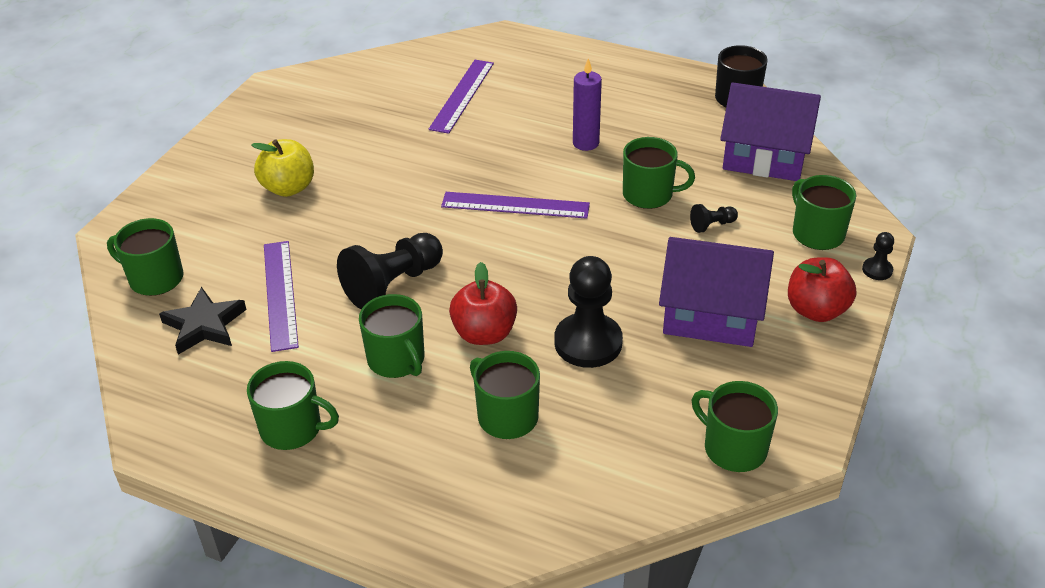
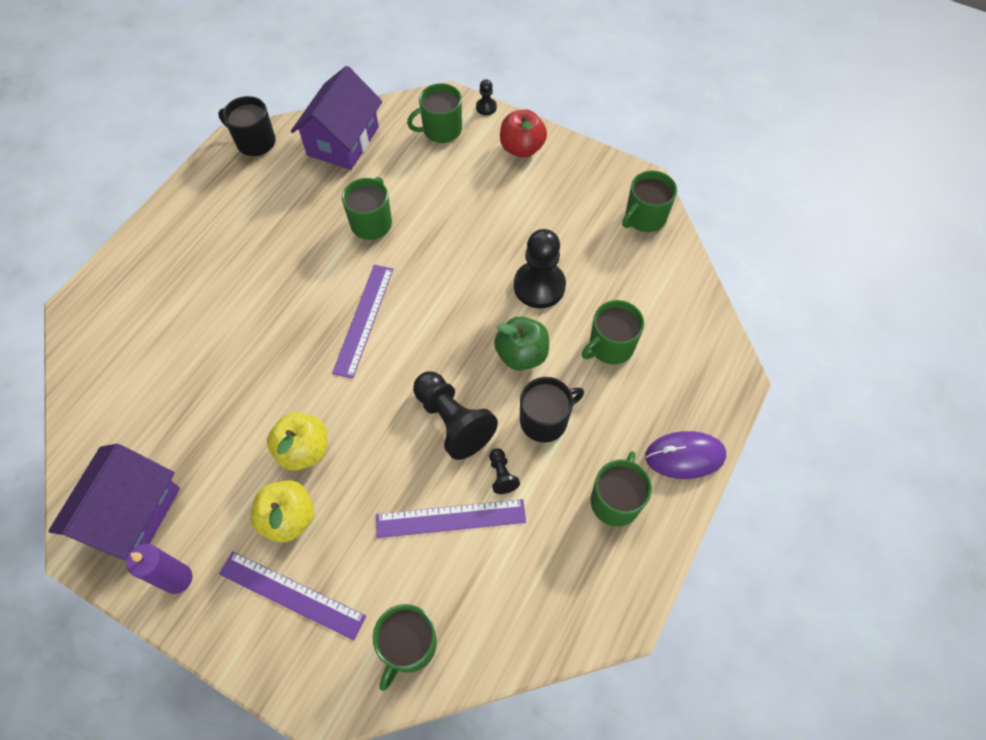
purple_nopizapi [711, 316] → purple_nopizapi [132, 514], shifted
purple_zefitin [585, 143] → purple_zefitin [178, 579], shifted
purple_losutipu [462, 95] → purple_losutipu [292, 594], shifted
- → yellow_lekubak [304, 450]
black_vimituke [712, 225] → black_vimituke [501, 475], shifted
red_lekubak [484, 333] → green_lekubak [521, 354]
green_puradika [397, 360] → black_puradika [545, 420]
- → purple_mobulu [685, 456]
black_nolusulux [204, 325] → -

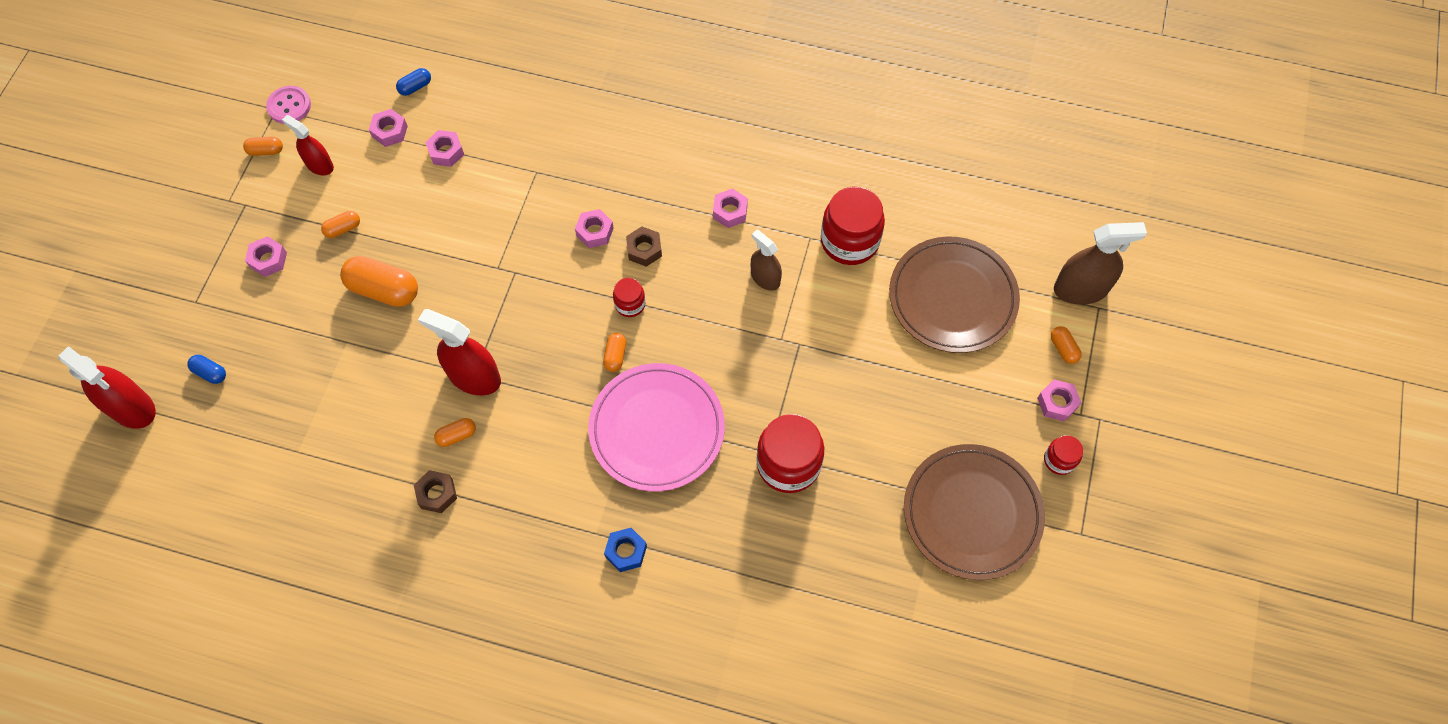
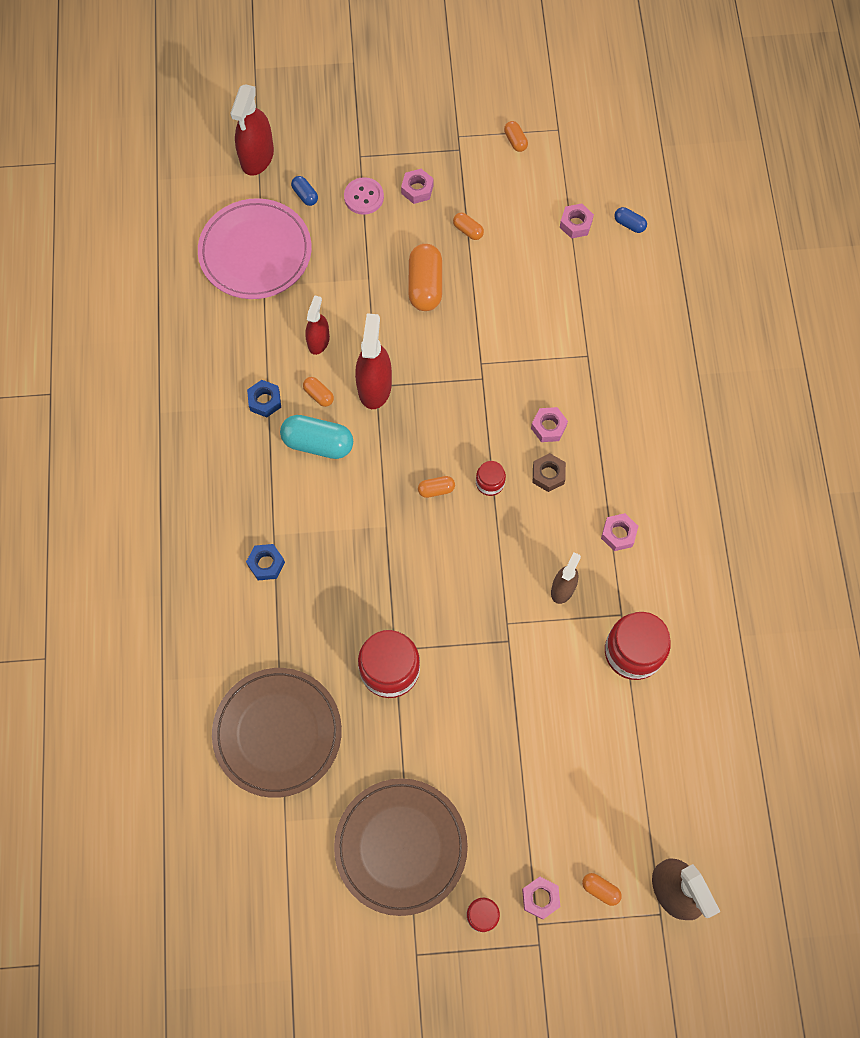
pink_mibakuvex [657, 429] → pink_mibakuvex [255, 252], shifted
brown_mibakuvex [952, 297] → brown_mibakuvex [277, 733], shifted
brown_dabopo [437, 494] → blue_dabopo [265, 401]
- → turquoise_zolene [318, 443]
blue_zolene [210, 373] → blue_zolene [305, 195], 45 degrees counterclockwise
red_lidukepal [319, 165] → red_lidukepal [318, 341], shifted
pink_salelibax [289, 106] → pink_salelibax [364, 197], shifted
orange_zolene [1063, 349] → orange_zolene [600, 889], 75 degrees clockwise
pink_dabopo [446, 152] → -

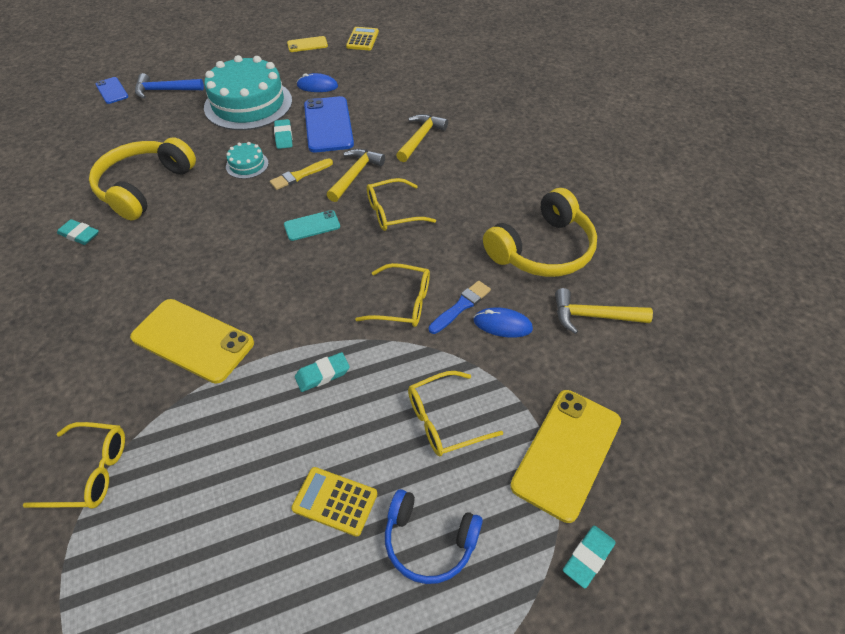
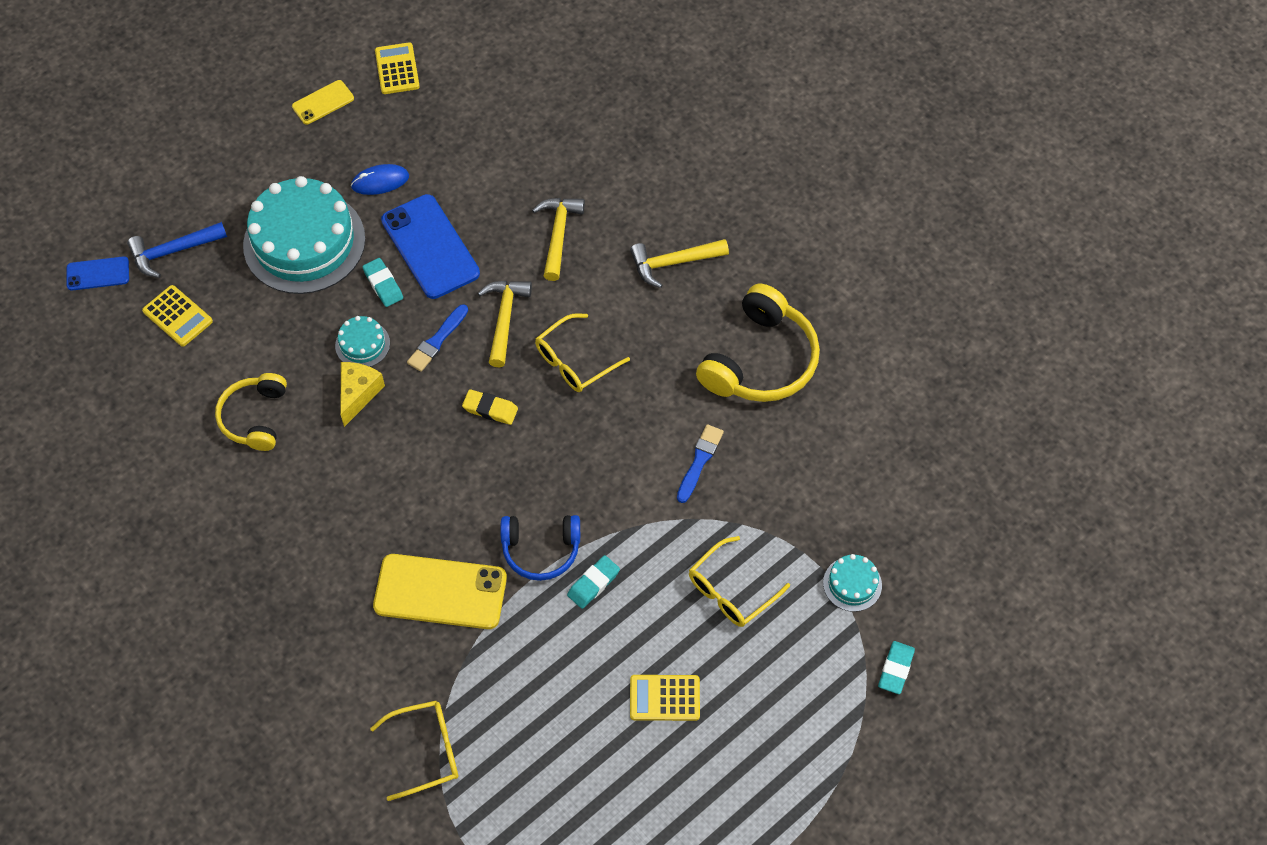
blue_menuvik [112, 91] → blue_menuvik [98, 274], 45 degrees counterclockwise
- → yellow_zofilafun [177, 316]
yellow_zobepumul [144, 187] → yellow_zobepumul [255, 417], x0.63
- → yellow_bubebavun [358, 394]
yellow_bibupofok [300, 175] → blue_bibupofok [437, 340]
turquoise_menuvik [312, 225] → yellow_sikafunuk [490, 409]
blue_zobepumul [429, 541] → blue_zobepumul [541, 550], shifted
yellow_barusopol [593, 316] → yellow_barusopol [673, 263], shifted
yellow_menuvik [566, 453] → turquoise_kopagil [852, 584]
turquoise_sikafunuk [79, 235] → -
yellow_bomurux [402, 303] → -
blue_mobulu [502, 324] → -

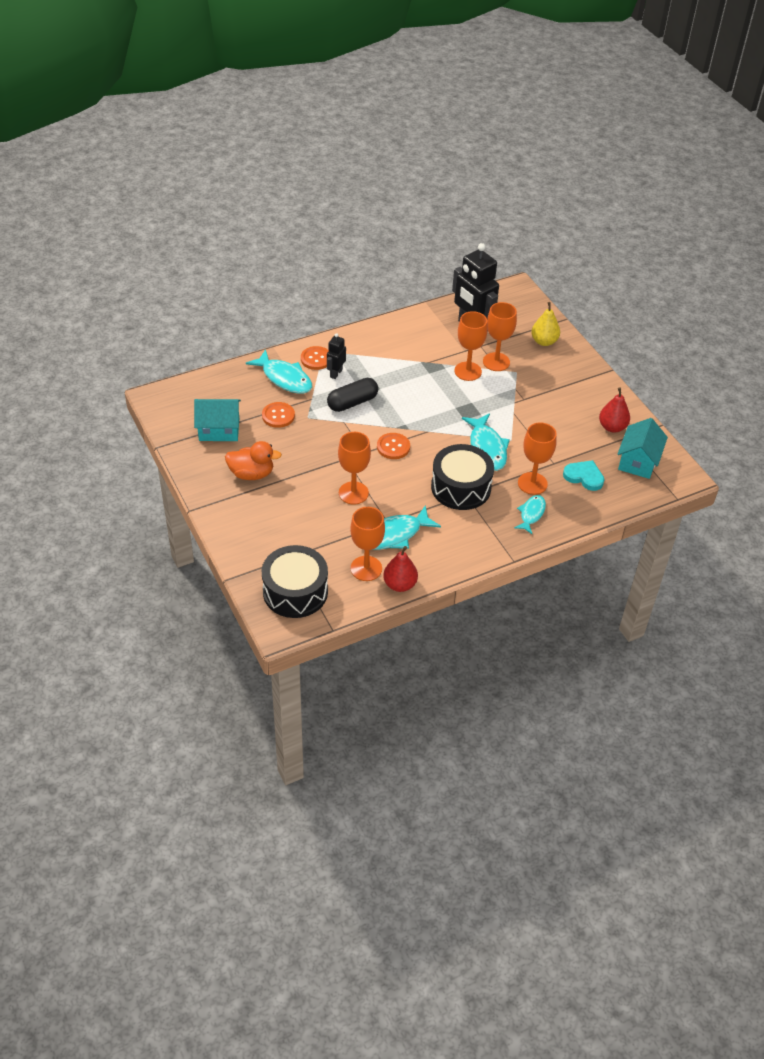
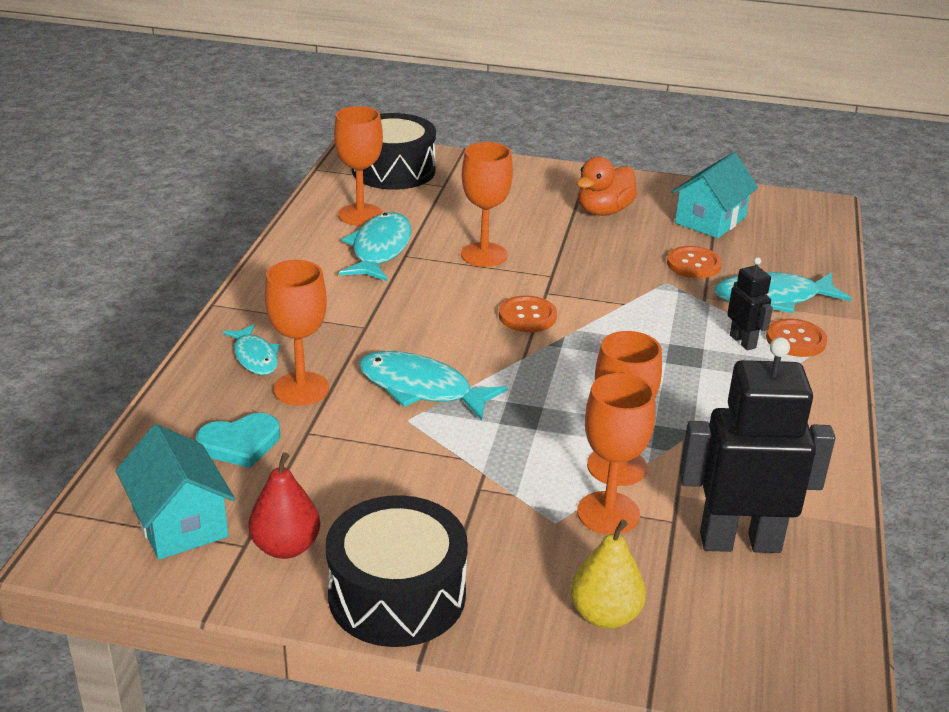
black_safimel [461, 487] → black_safimel [397, 595], shifted
black_zolene [352, 402] → -
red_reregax [400, 584] → -

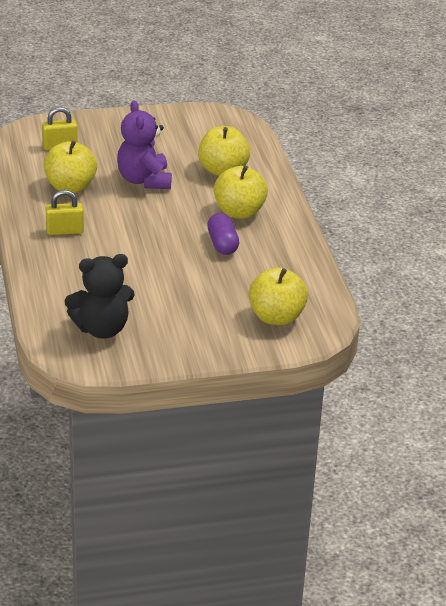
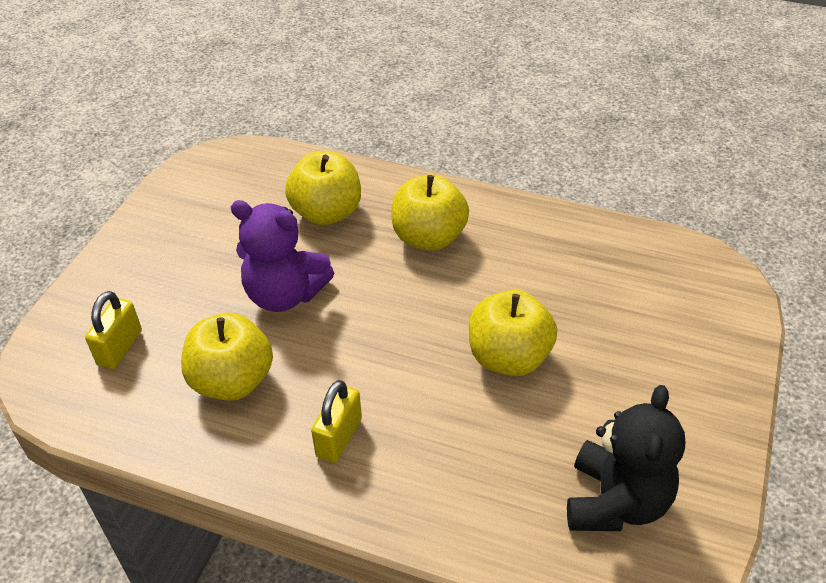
yellow_lekubak [276, 317] → yellow_lekubak [509, 357], shifted
purple_zolene [222, 244] → -

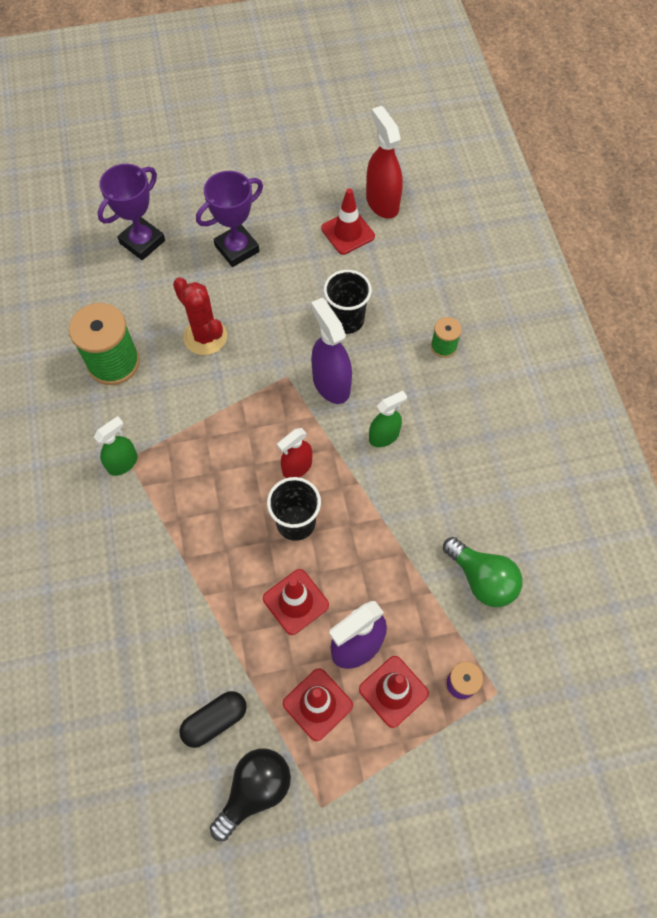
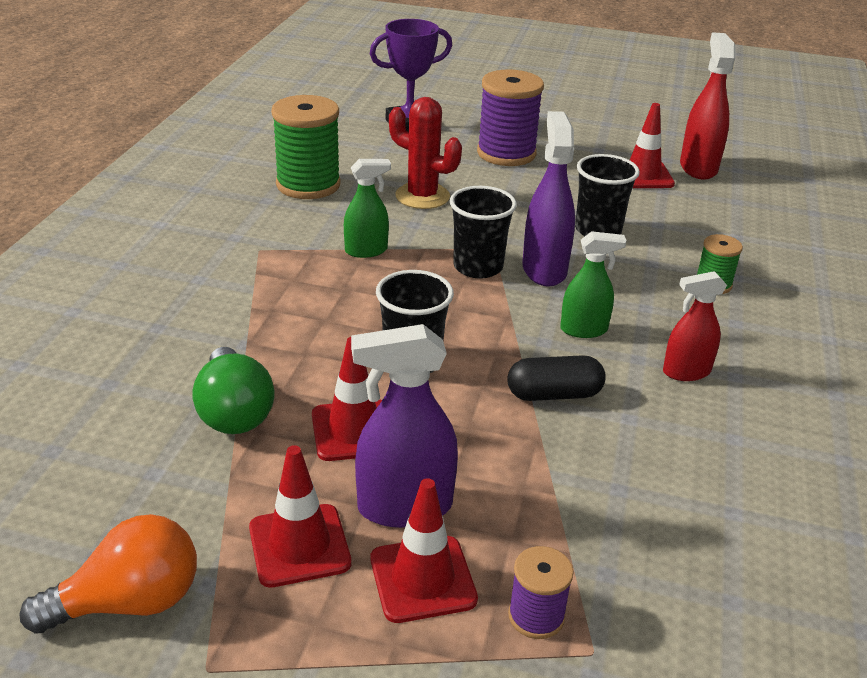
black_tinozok [255, 790] → orange_tinozok [129, 602]
green_tinozok [482, 579] → green_tinozok [234, 412], shifted
green_lidukepal [123, 463] → green_lidukepal [366, 250], shifted
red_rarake [205, 336] → red_rarake [422, 196], 45 degrees counterclockwise
- → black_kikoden [478, 267]
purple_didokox [237, 249] → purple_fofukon [506, 153]
black_zolene [215, 720] → black_zolene [554, 394], shifted
red_lidukepal [297, 467] → red_lidukepal [686, 372], shifted

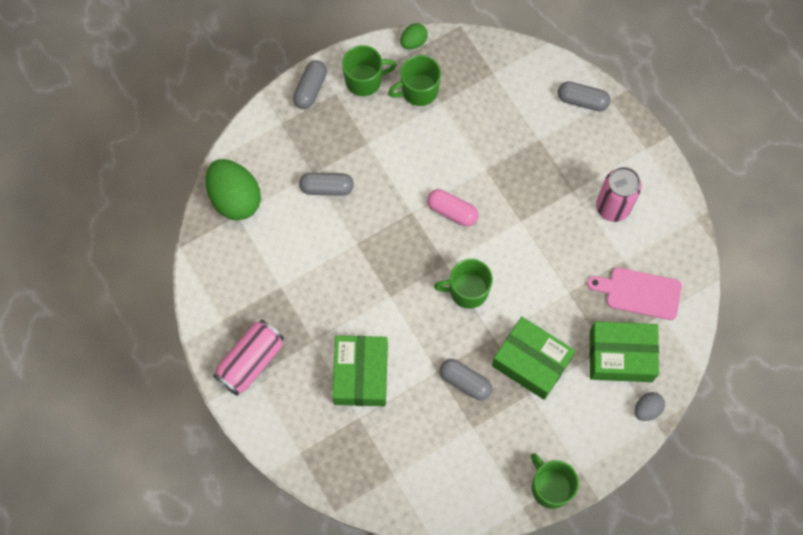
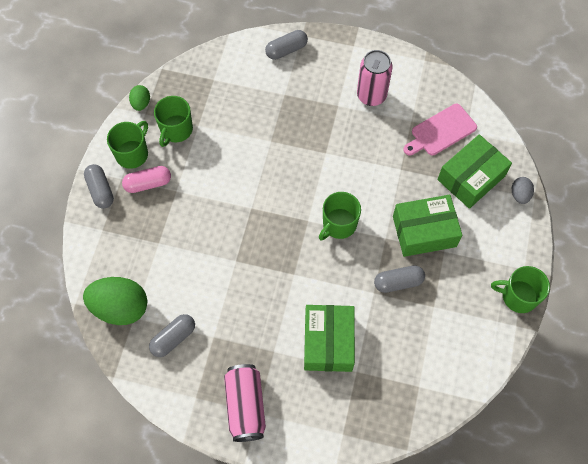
pink_zolene [452, 211] → pink_zolene [148, 183], shifted
grey_zolene [327, 188] → grey_zolene [173, 338], shifted
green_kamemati [361, 375] → green_kamemati [328, 342], 45 degrees clockwise

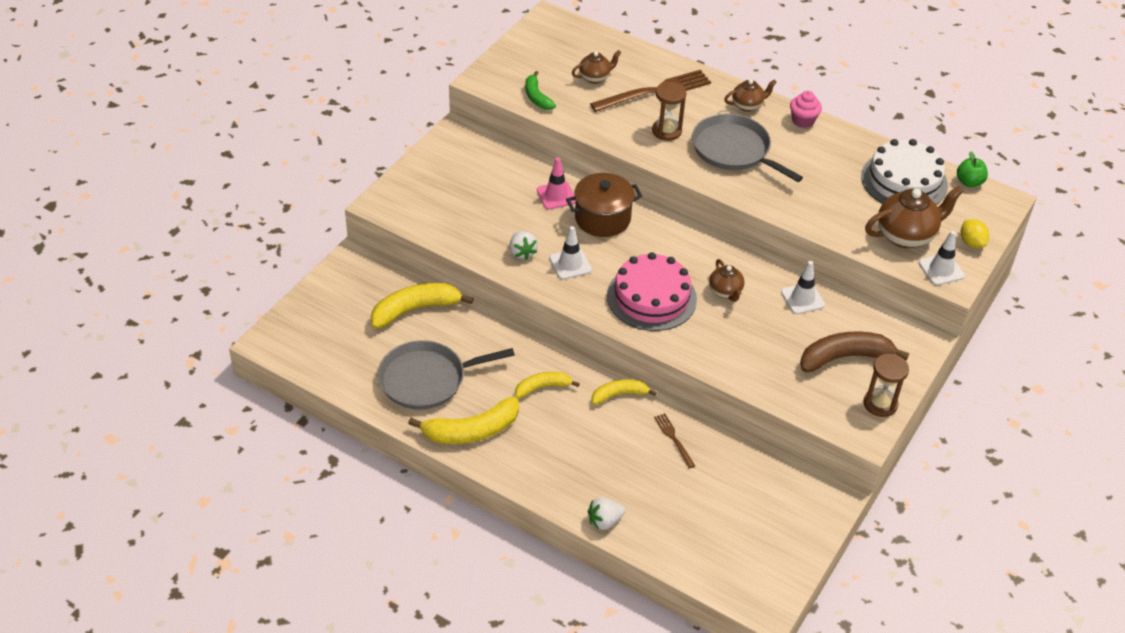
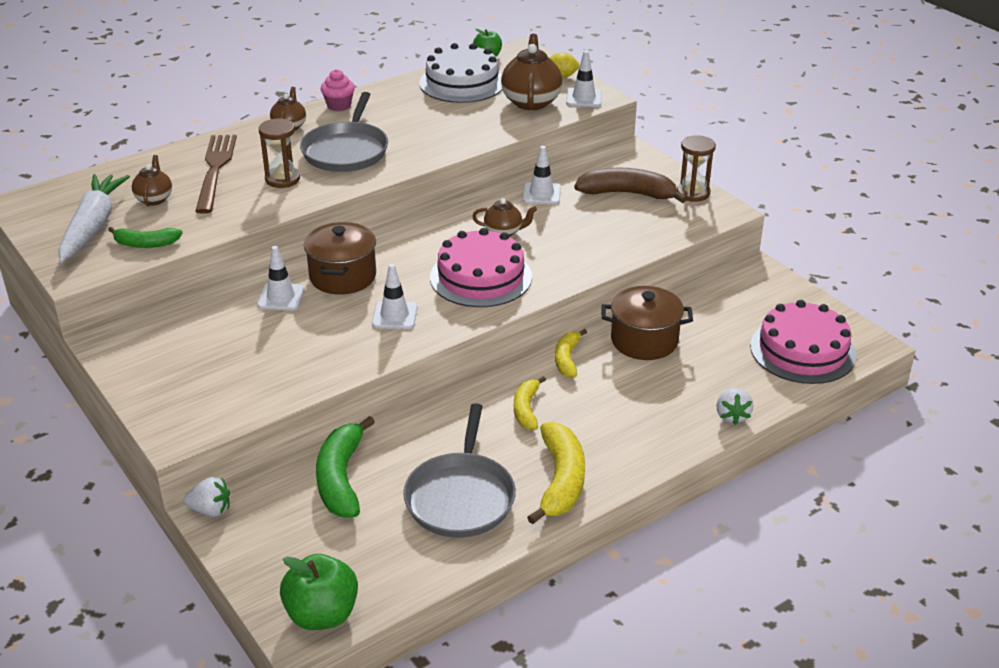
- → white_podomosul [93, 226]
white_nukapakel [522, 252] → white_nukapakel [211, 510], shifted
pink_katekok [556, 195] → white_katekok [281, 297]
- → green_lekubak [322, 614]
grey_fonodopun [734, 150] → grey_fonodopun [346, 151], 60 degrees counterclockwise
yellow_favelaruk [415, 309] → green_favelaruk [341, 478]
brown_favelaruk [845, 357] → brown_favelaruk [628, 194], 90 degrees clockwise
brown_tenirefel [673, 438] → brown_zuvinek [644, 340]
- → pink_kopagil [802, 350]

